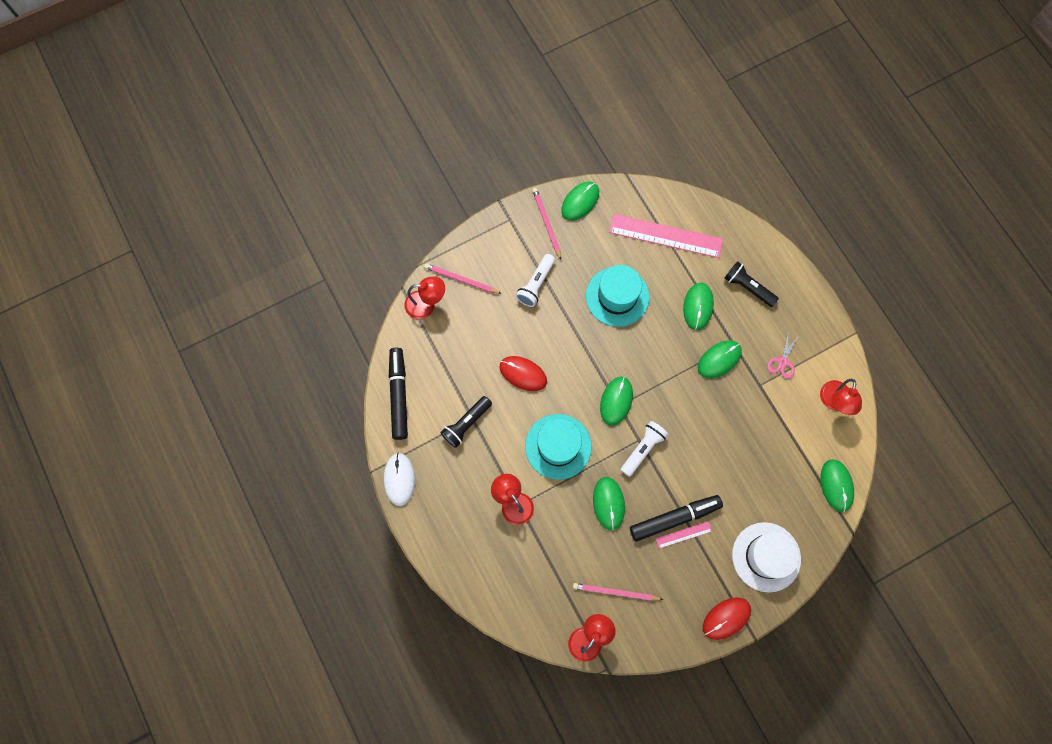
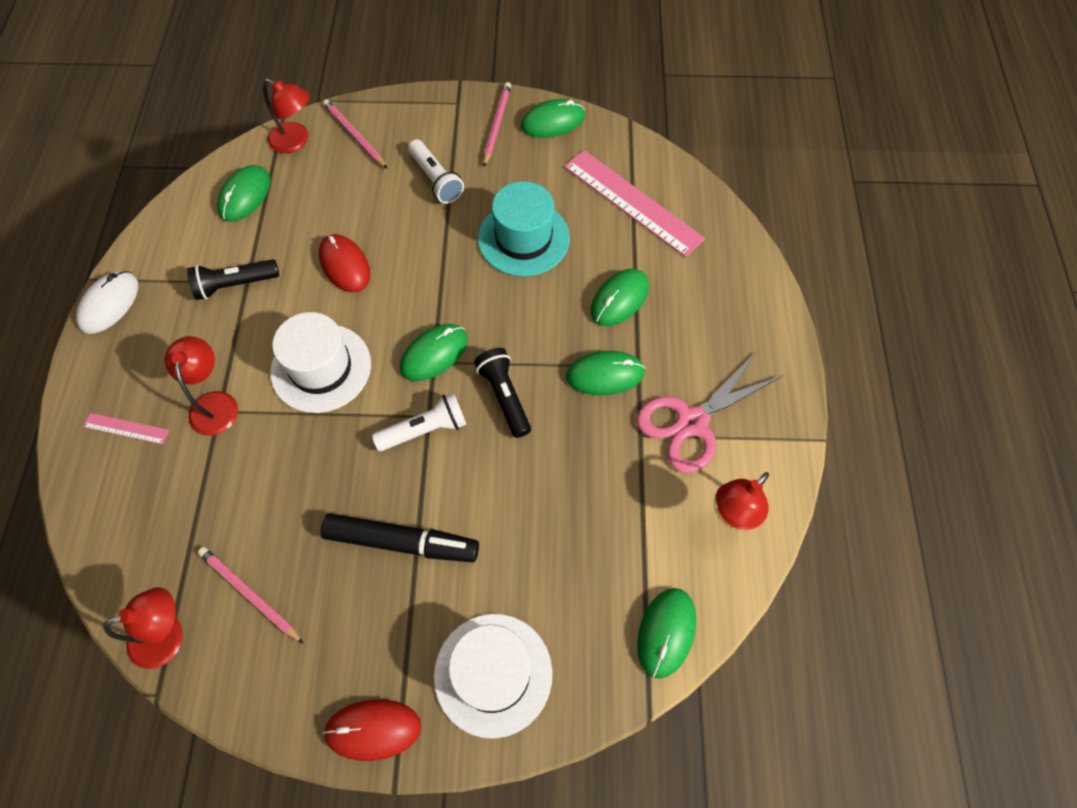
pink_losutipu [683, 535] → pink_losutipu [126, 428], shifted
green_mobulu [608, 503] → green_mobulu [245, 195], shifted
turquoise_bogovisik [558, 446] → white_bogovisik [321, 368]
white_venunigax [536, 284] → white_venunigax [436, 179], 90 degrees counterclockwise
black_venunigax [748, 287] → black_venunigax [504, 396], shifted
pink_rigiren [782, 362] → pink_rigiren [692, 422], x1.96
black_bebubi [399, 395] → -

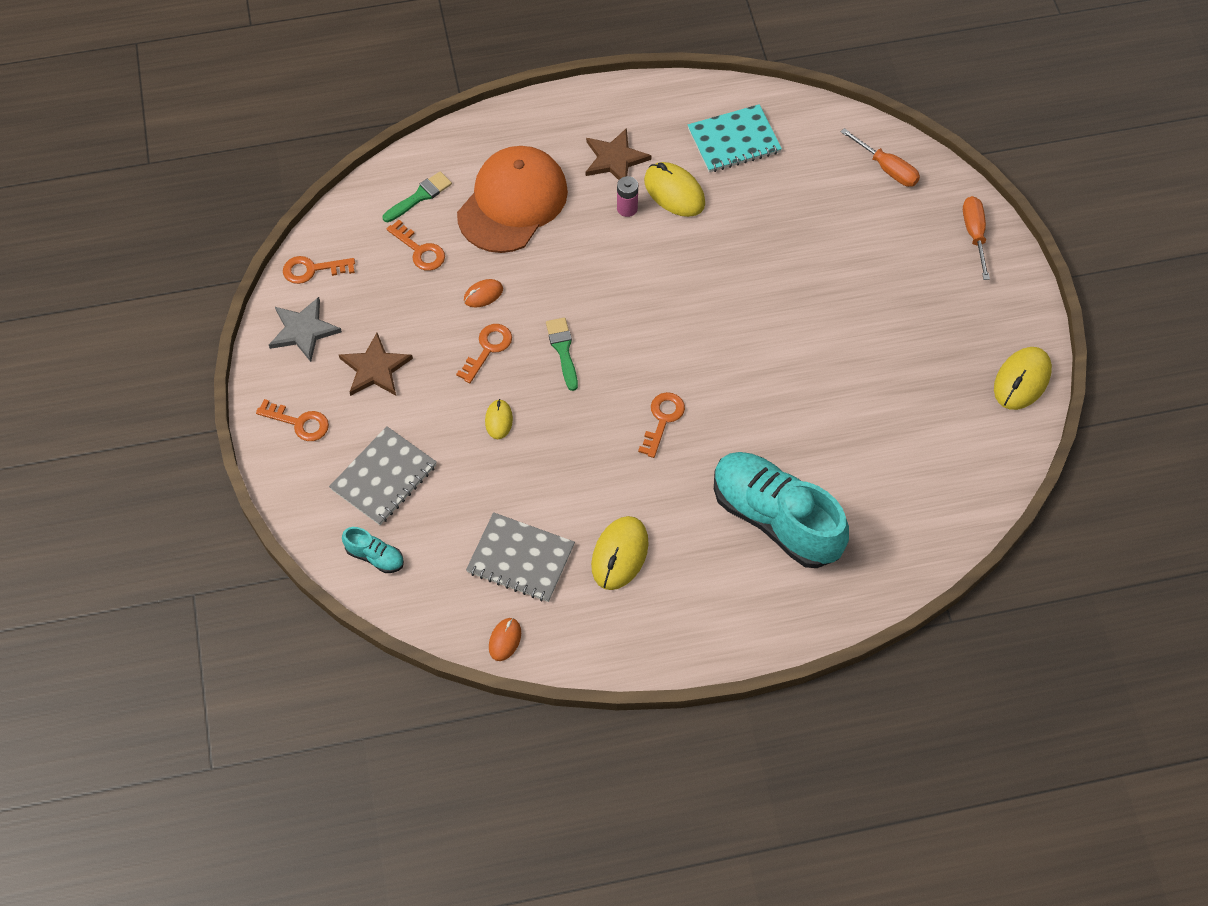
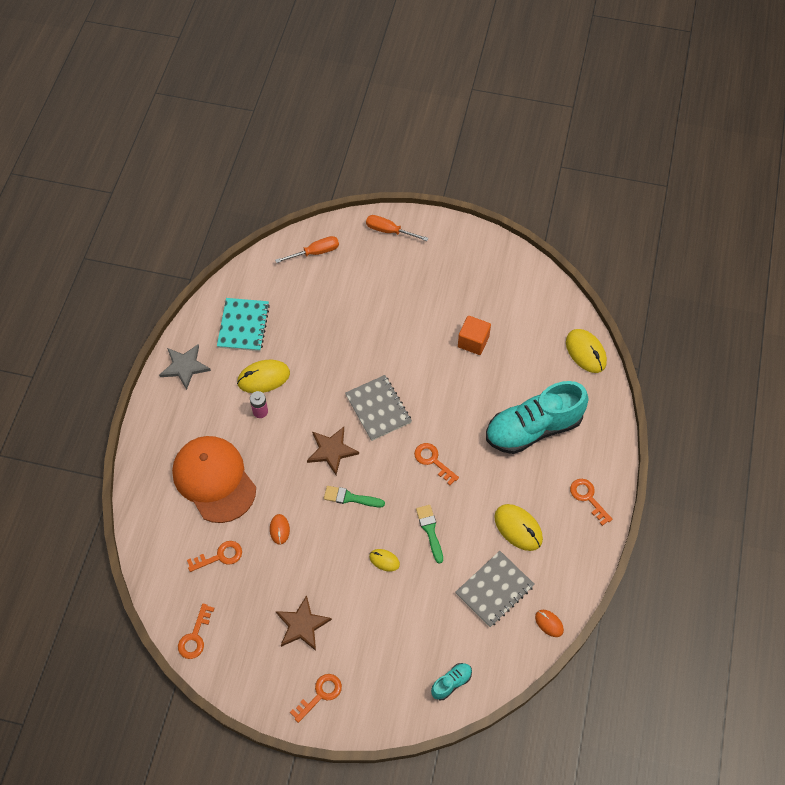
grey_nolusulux [303, 330] → grey_nolusulux [184, 367], shifted
brown_nolusulux [615, 159] → brown_nolusulux [331, 450], shifted
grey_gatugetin [384, 477] → grey_gatugetin [378, 409], shifted
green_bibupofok [420, 196] → green_bibupofok [430, 530], shifted
- → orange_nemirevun [473, 341]
yellow_mobulu [1021, 380] → yellow_mobulu [585, 352], shifted
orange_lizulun [488, 349] → orange_lizulun [588, 498], shifted

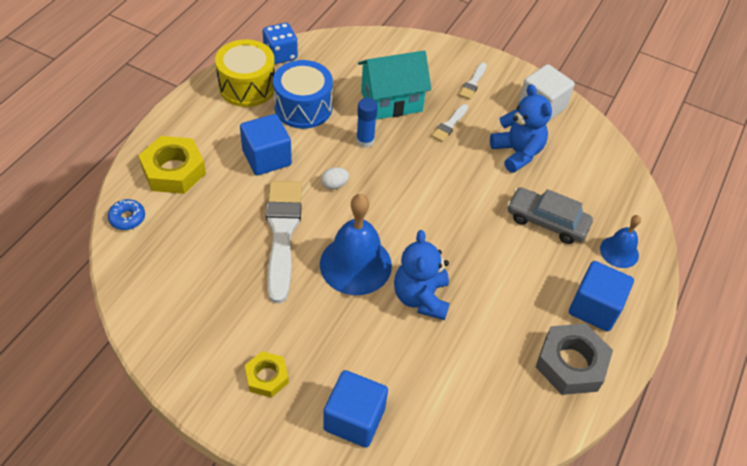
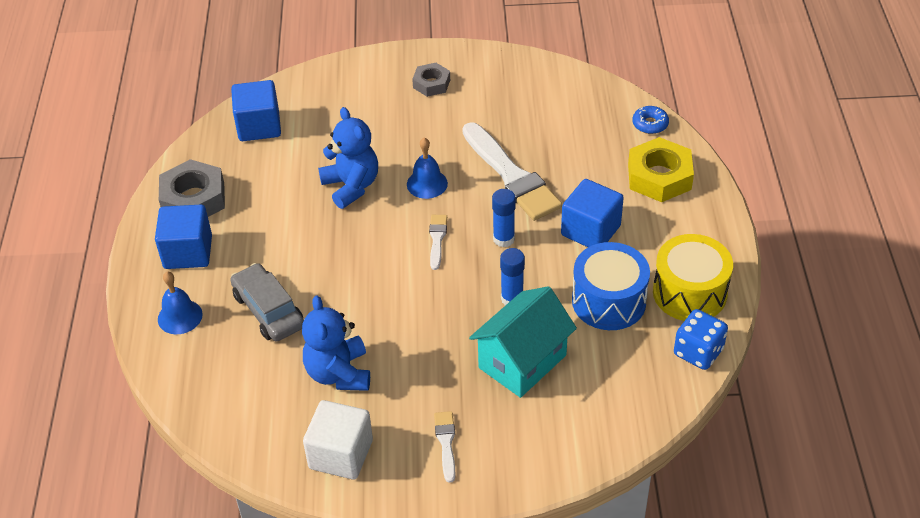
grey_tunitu [546, 221] → grey_tunitu [268, 310], 120 degrees counterclockwise
blue_nemirevun [354, 419] → blue_nemirevun [259, 126], shifted
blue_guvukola [517, 153] → blue_guvukola [339, 373], 45 degrees clockwise
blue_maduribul [355, 264] → blue_maduribul [427, 184], x0.56
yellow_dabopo [267, 377] → grey_dabopo [431, 84]
white_bibupofok [449, 125] → white_bibupofok [437, 239], shifted
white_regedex [334, 185] → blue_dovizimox [503, 239]

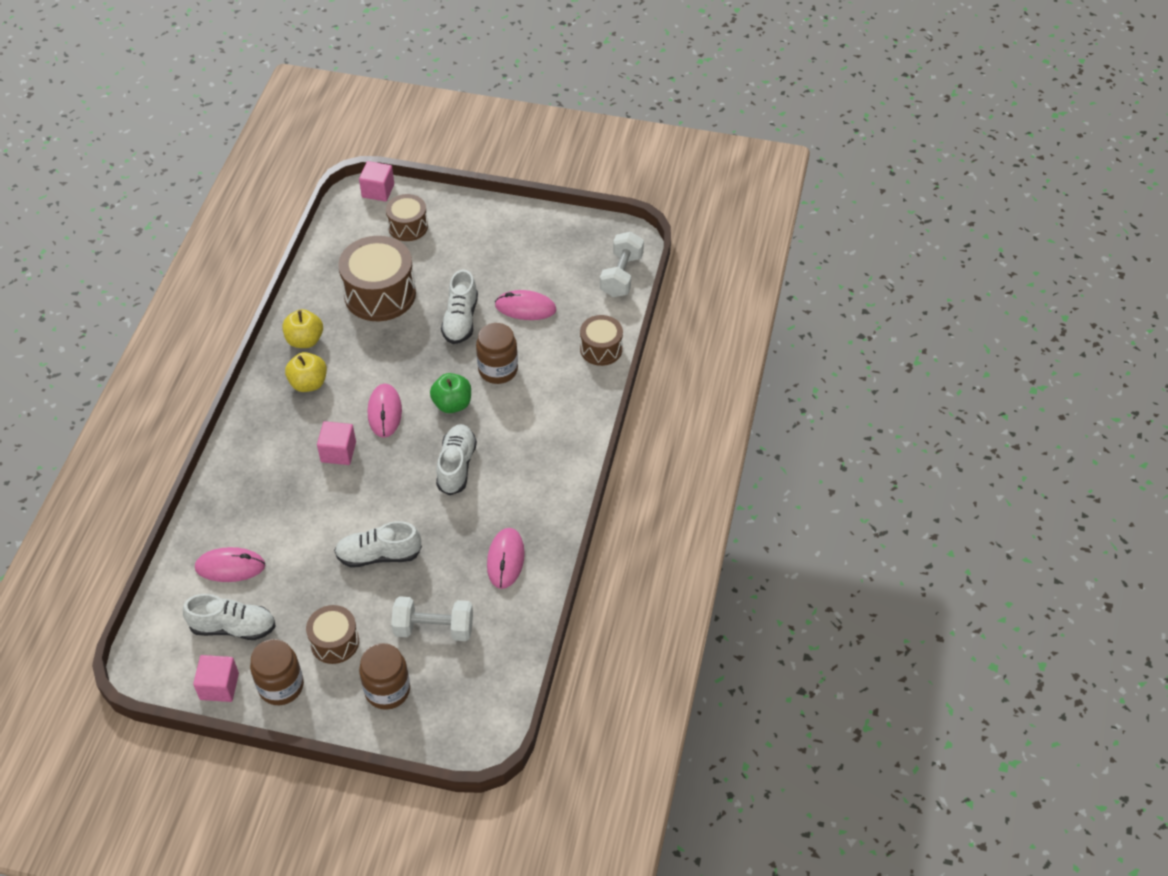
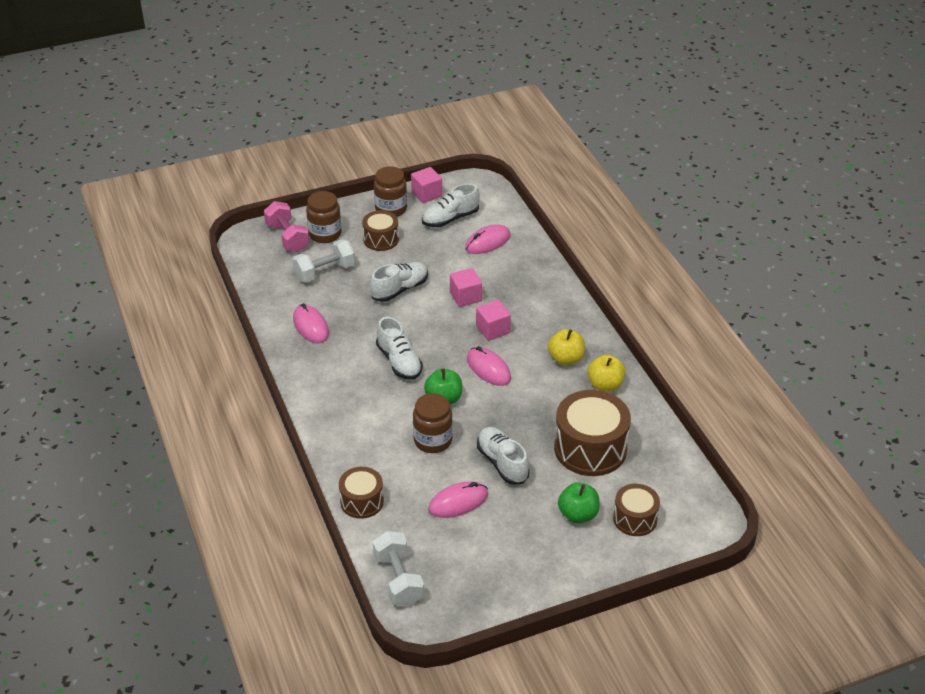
- → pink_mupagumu [287, 237]
pink_nemirevun [378, 191] → pink_nemirevun [465, 297], shifted
- → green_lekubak [578, 514]

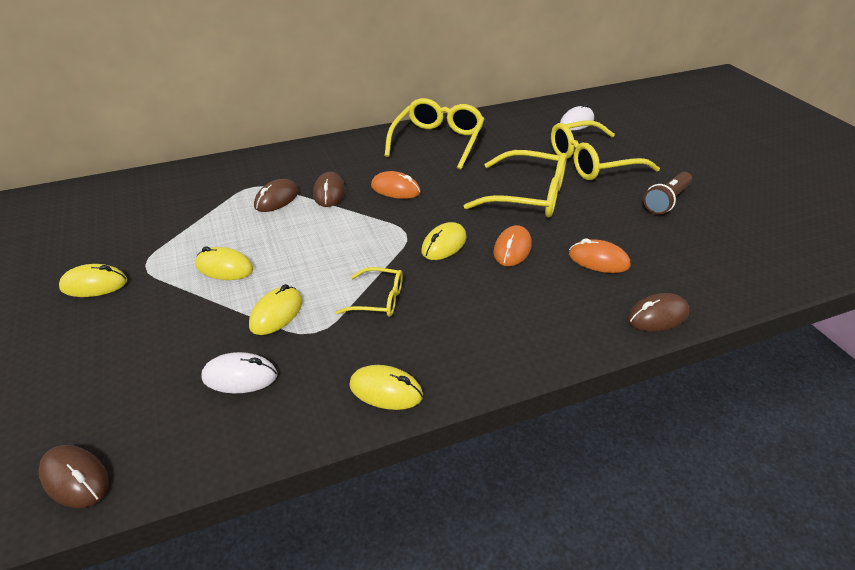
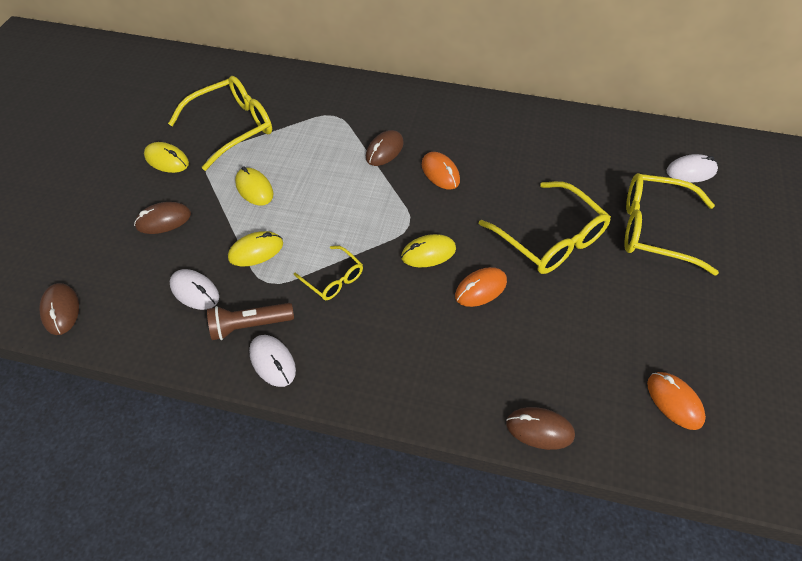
brown_mobulu [277, 199] → brown_mobulu [163, 220], shifted
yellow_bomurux [437, 141] → yellow_bomurux [232, 127], shifted
brown_venunigax [666, 201] → brown_venunigax [250, 325], shifted
yellow_mobulu [386, 391] → white_mobulu [272, 362]
orange_mobulu [598, 260] → orange_mobulu [674, 401], shifted

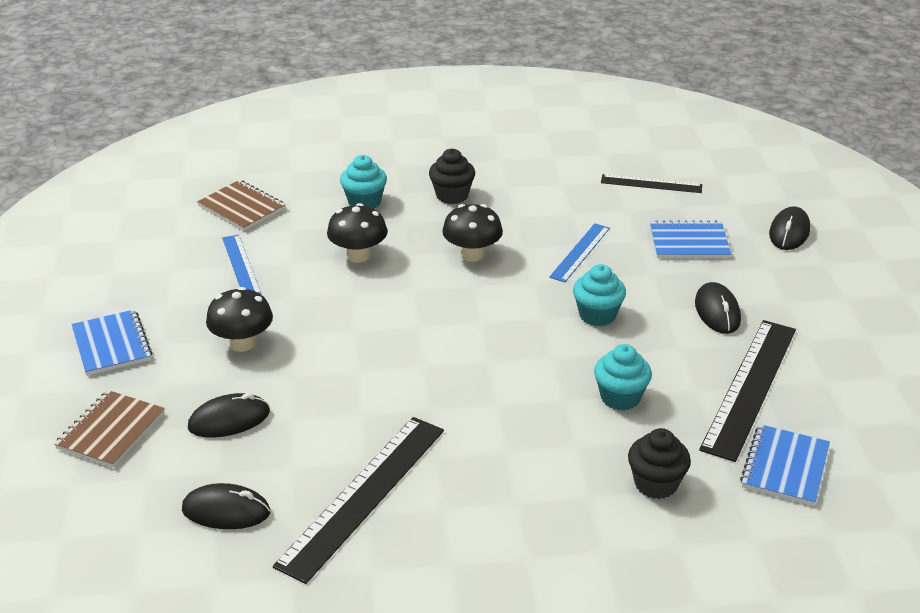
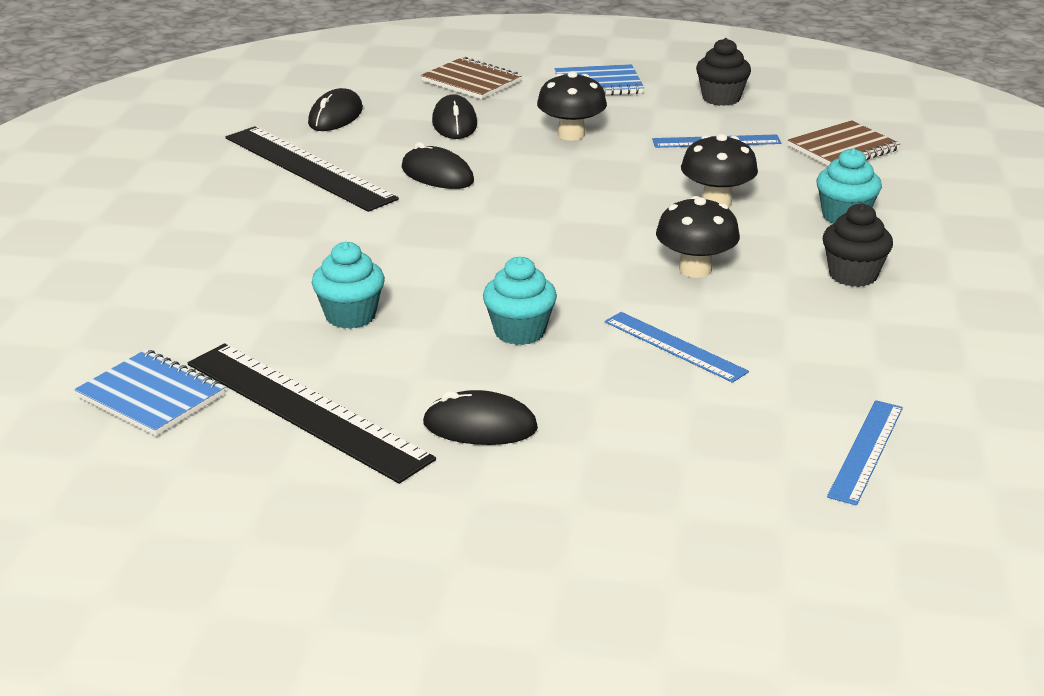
black_mobulu [789, 232] → black_mobulu [437, 175], shifted
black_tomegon [656, 484] → black_tomegon [721, 98], shifted
black_losutipu [651, 184] → blue_losutipu [866, 451]
blue_gatugetin [689, 242] → -

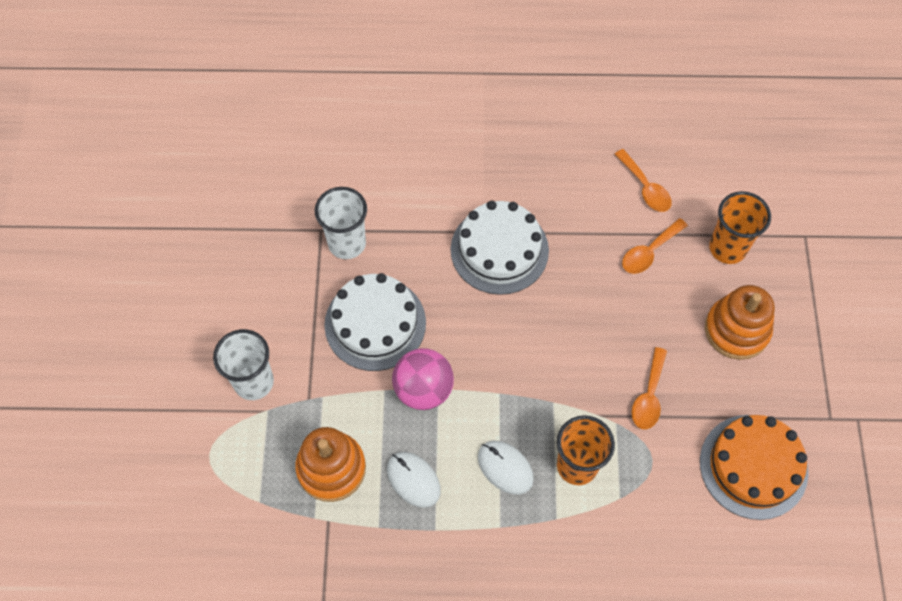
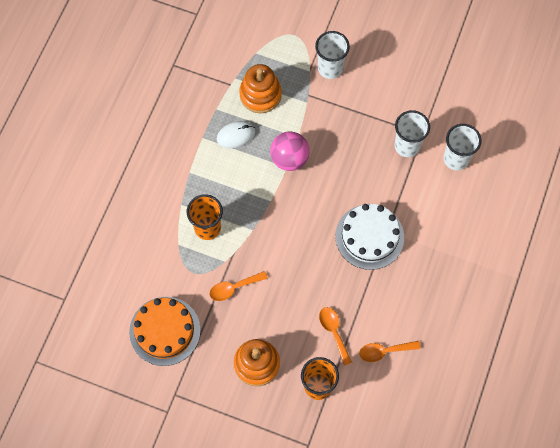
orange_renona [649, 396] → orange_renona [233, 288], 60 degrees counterclockwise
- → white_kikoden [456, 159]
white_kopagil [375, 323] → -
white_mobulu [505, 468] → -

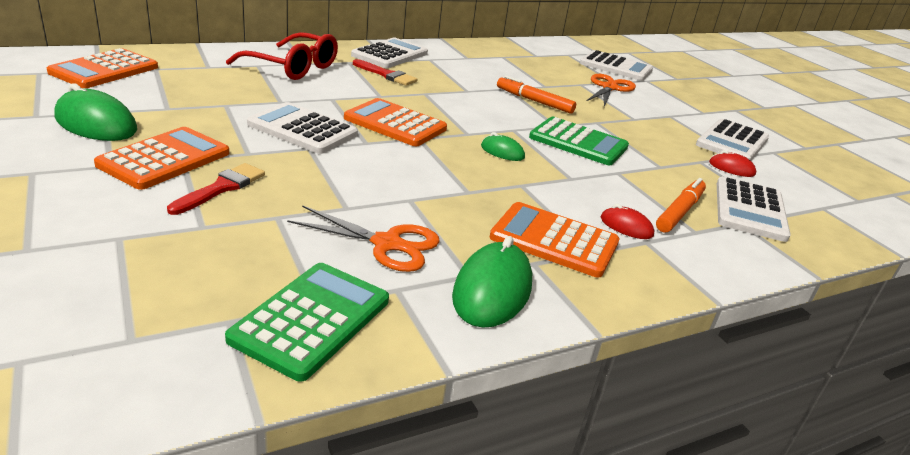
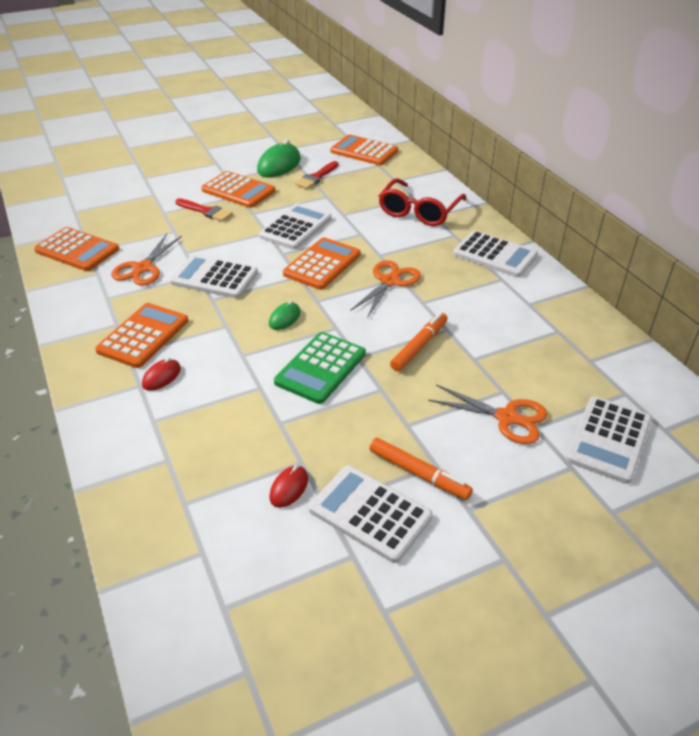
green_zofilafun [311, 319] → orange_zofilafun [77, 250]
white_zofilafun [750, 210] → white_zofilafun [214, 278], shifted
red_bibupofok [386, 75] → red_bibupofok [316, 177], shifted
- → orange_rigiren [390, 281]
orange_bebubi [679, 212] → orange_bebubi [418, 473], shifted
green_mobulu [492, 290] → -

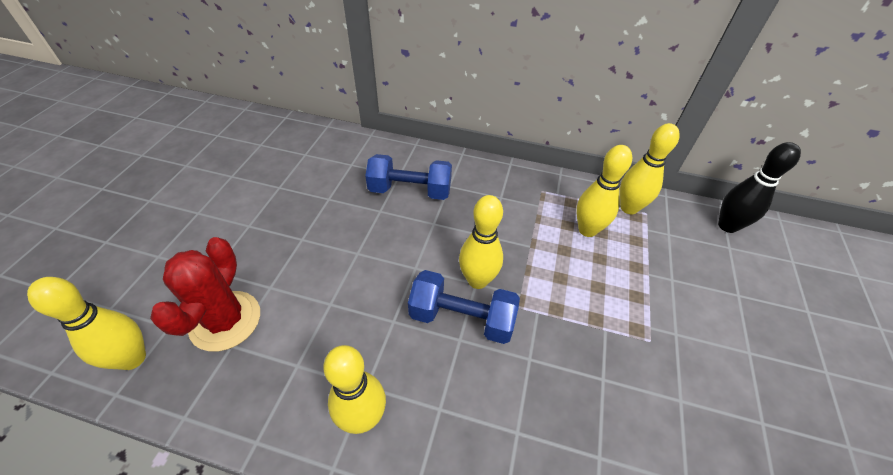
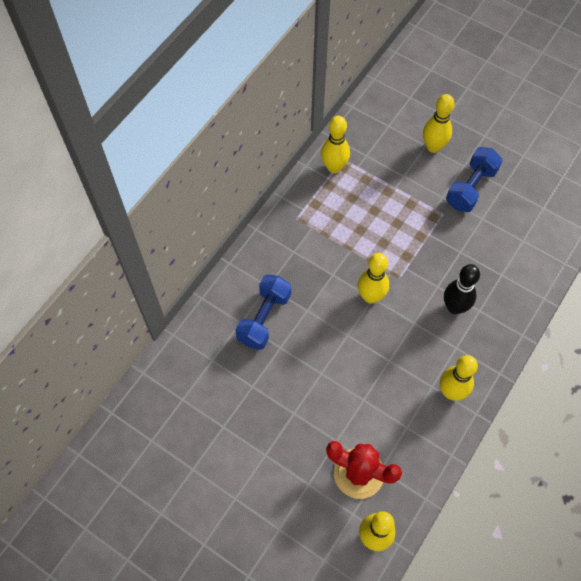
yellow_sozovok [587, 230] → yellow_sozovok [433, 147], shifted
black_sozovok [727, 226] → black_sozovok [454, 307], shifted
blue_mupagumu [462, 318] → blue_mupagumu [471, 188], shifted

